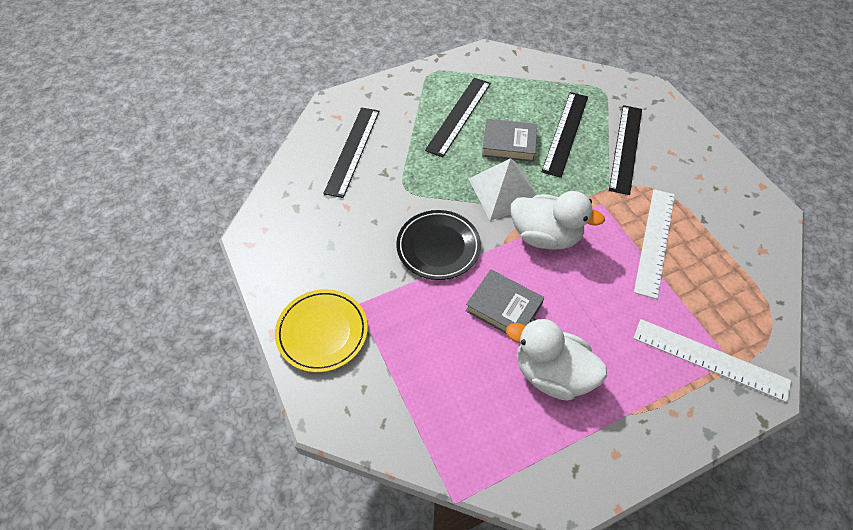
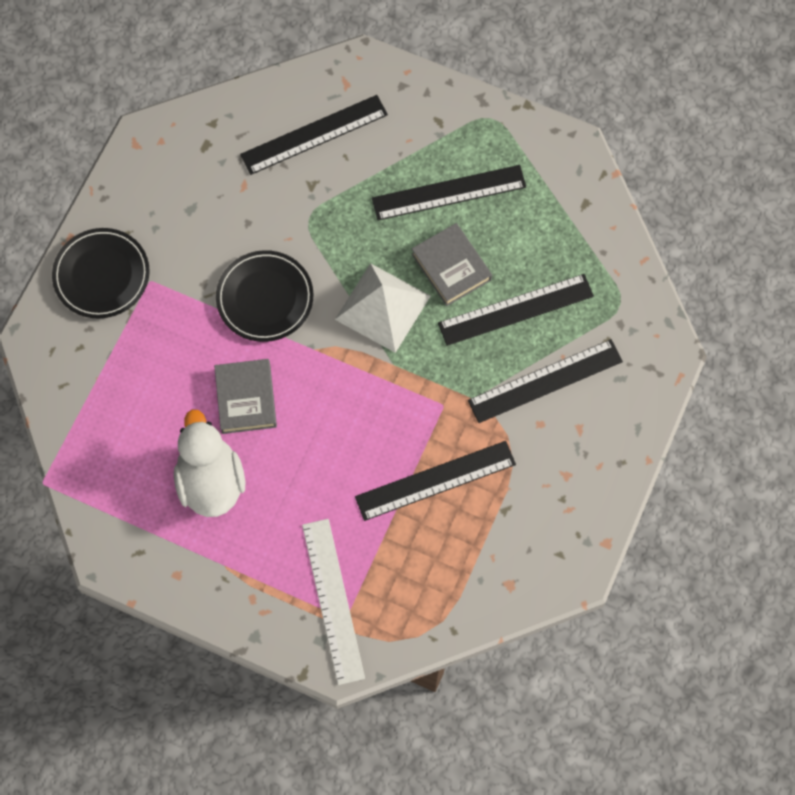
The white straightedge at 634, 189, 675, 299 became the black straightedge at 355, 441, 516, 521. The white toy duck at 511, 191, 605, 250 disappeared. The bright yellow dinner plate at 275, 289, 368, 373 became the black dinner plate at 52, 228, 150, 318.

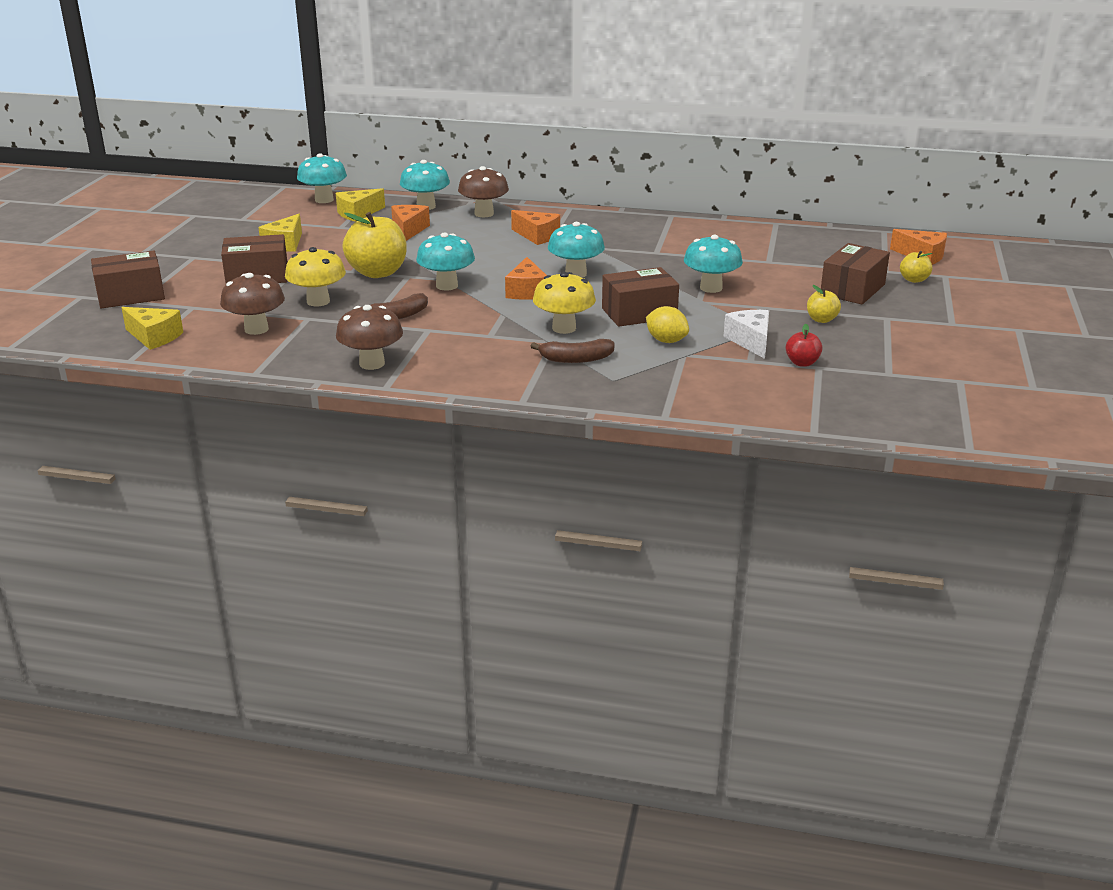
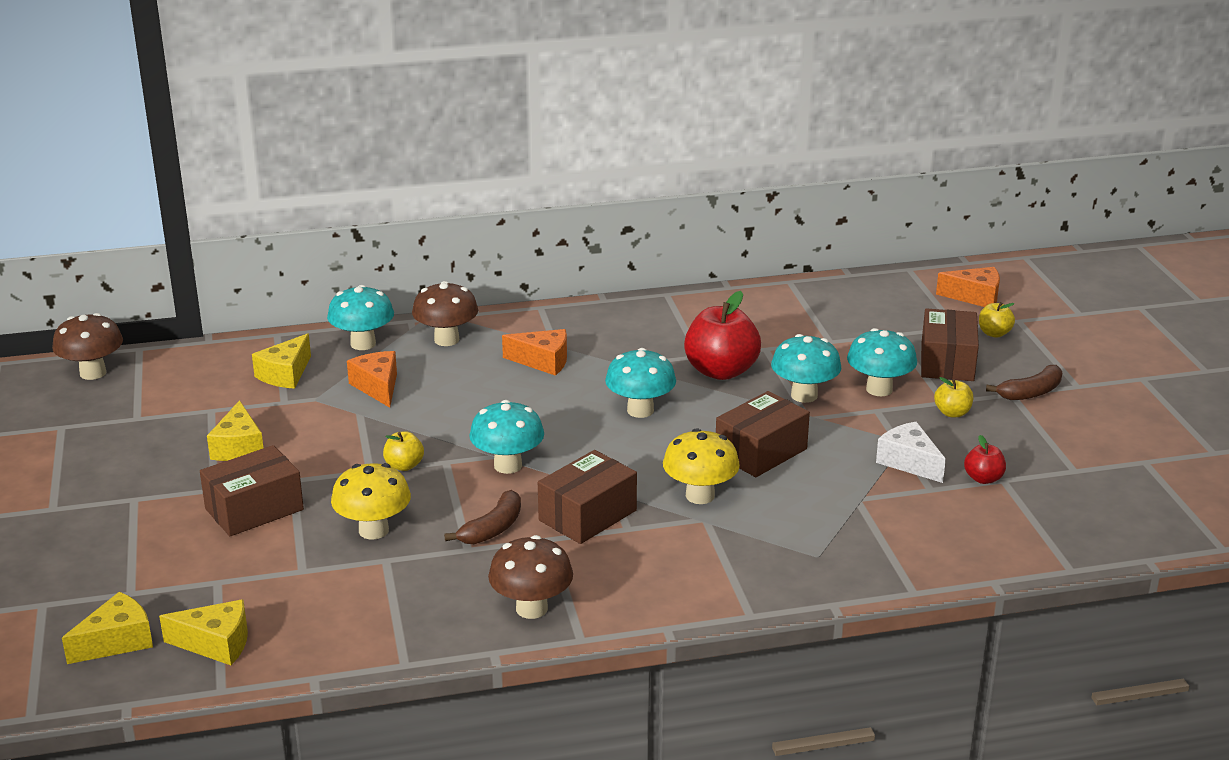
The aqua fungus moved from 297, 153, 347, 203 to 847, 328, 917, 396. The bright yellow apple fruit at 342, 212, 407, 278 changed to 0.49 times the size. The dark brown parcel moved from 91, 251, 165, 308 to 538, 450, 637, 544. The bright orange cheese at 505, 257, 547, 300 disappeared. The dark brown fungus moved from 220, 273, 285, 335 to 52, 313, 123, 380. The bright yellow lemon at 646, 306, 689, 343 disappeared. The dark brown banana fruit moved from 530, 339, 615, 363 to 986, 365, 1062, 400. The crimson apple fruit at 684, 291, 761, 380 appeared. The bright yellow cheese at 62, 592, 153, 664 appeared.

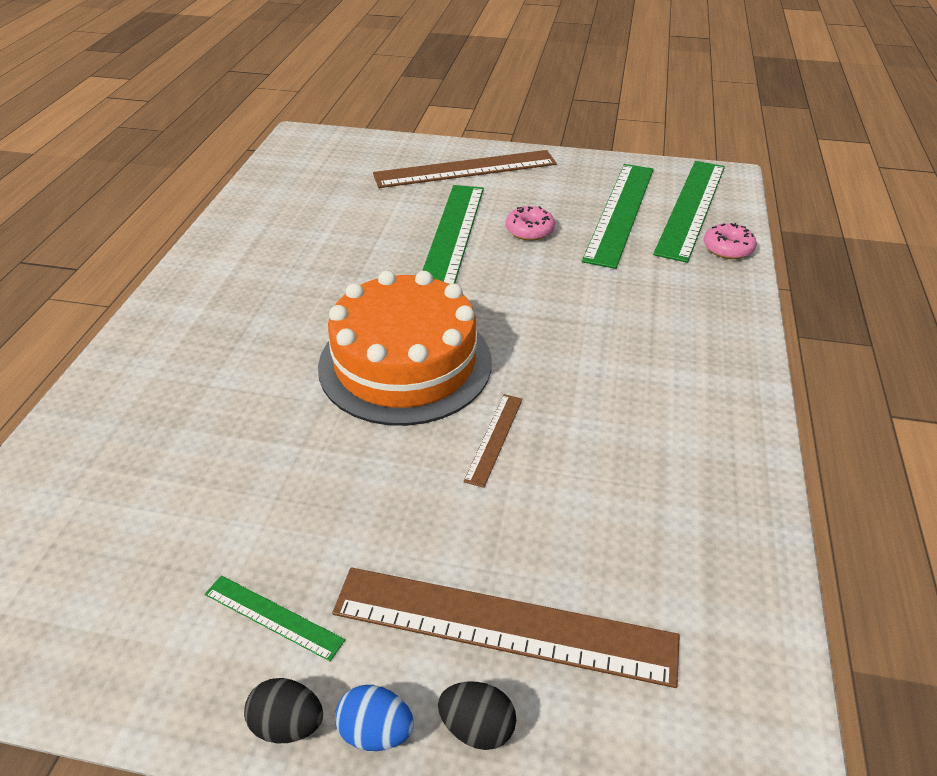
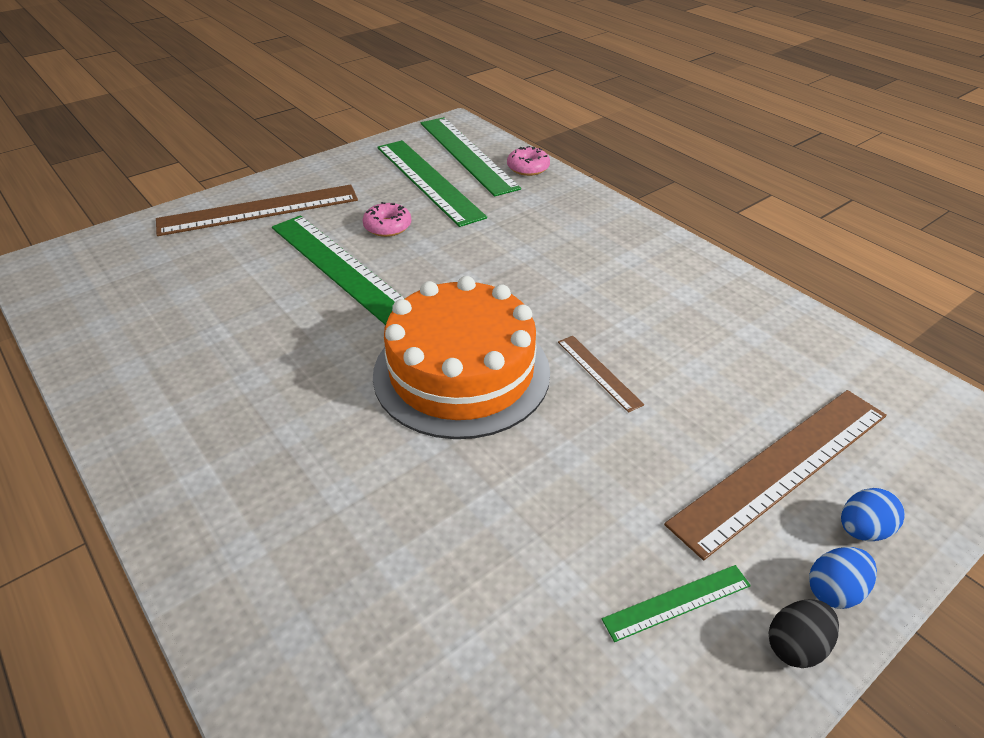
The dark brown straightedge at 373, 150, 557, 188 turned 45 degrees clockwise. The black toy egg at 438, 682, 516, 750 became the cobalt toy egg at 841, 488, 905, 541.

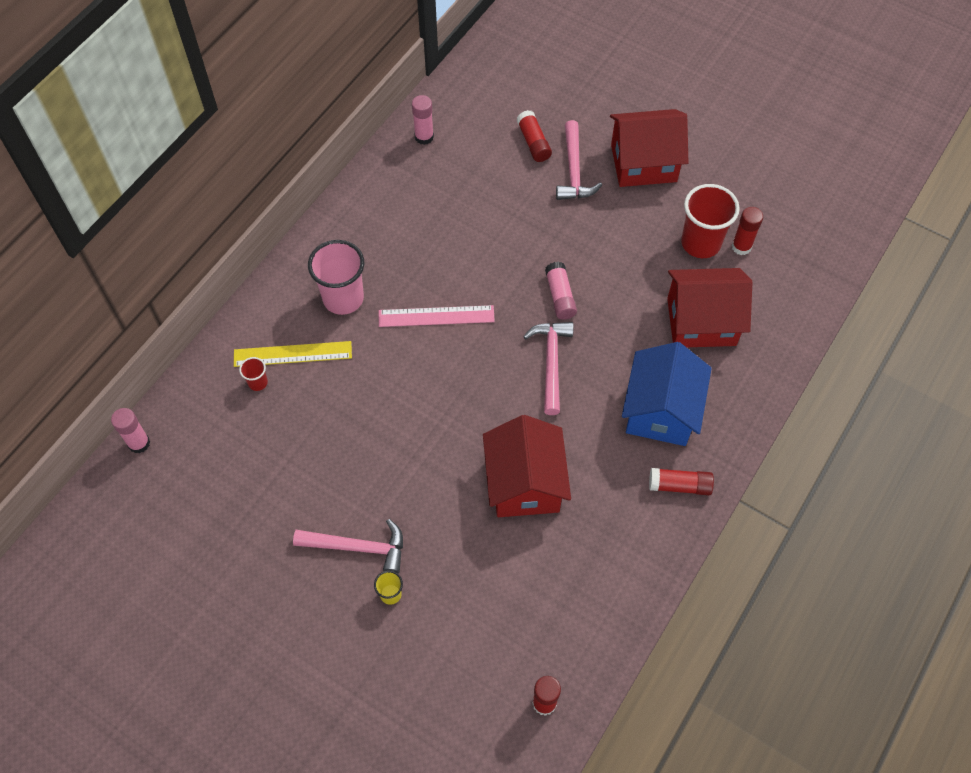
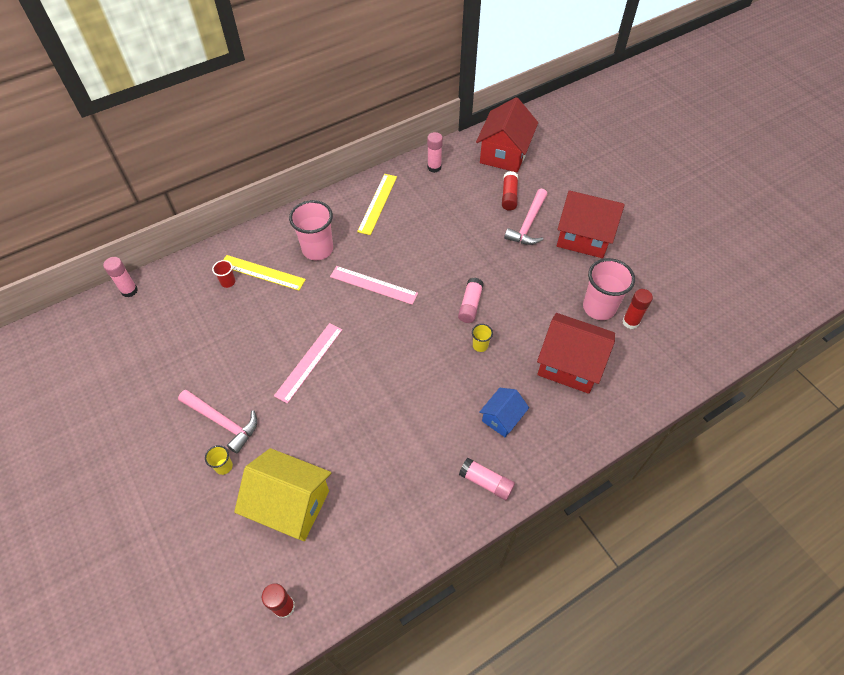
The crimson beaker at 681, 184, 740, 258 became the rose-pink beaker at 583, 258, 635, 320. The rose-pink claw hammer at 523, 322, 574, 415 disappeared. The cobalt house at 622, 342, 712, 446 changed to 0.55 times the size. The crimson house moved from 483, 415, 571, 517 to 476, 97, 538, 172. The crimson glue stick at 649, 468, 714, 495 became the rose-pink glue stick at 459, 458, 515, 500. The bright yellow straightedge at 357, 174, 397, 235 appeared. The rose-pink straightedge at 274, 323, 342, 404 appeared. The bright yellow beaker at 472, 324, 493, 352 appeared. The bright yellow house at 234, 448, 331, 541 appeared.

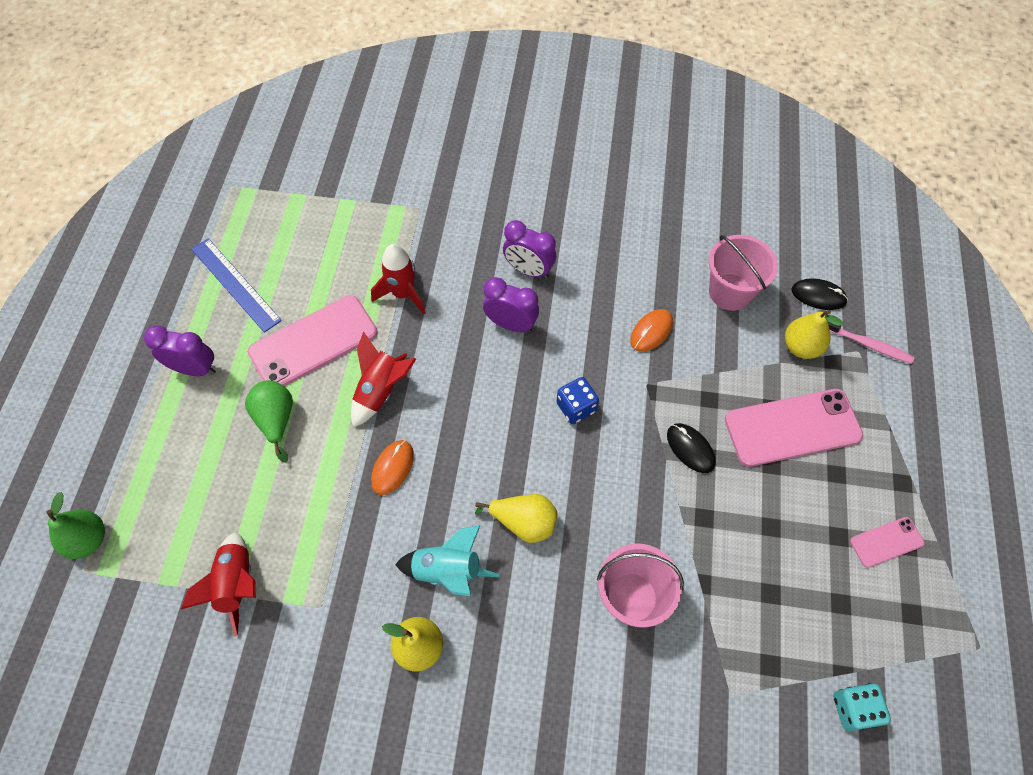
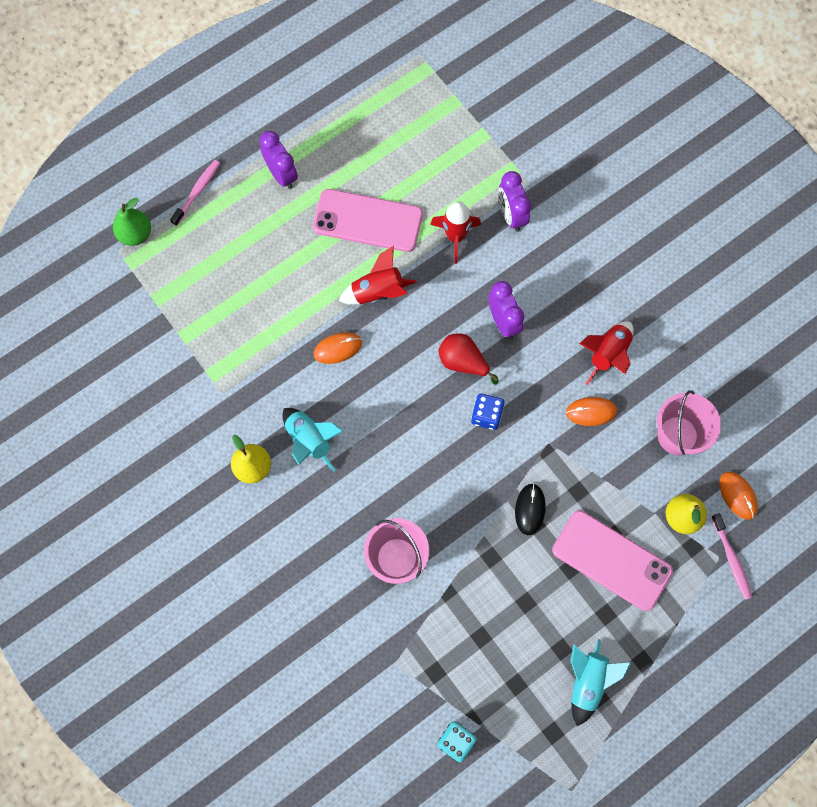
The purple alarm clock moved from 503, 220, 556, 279 to 498, 171, 531, 232. The cobalt straightedge at 191, 238, 282, 333 disappeared. The black computer mouse at 791, 278, 848, 310 became the bright orange computer mouse at 719, 472, 758, 520. The green pear at 245, 380, 293, 463 disappeared. The bright yellow pear at 475, 494, 557, 543 disappeared. The rose-pink mobile phone at 850, 517, 924, 568 was replaced by the aqua toy rocket at 571, 639, 631, 726. The crimson toy rocket moved from 181, 532, 256, 637 to 579, 321, 634, 385. The rose-pink dental brush at 170, 160, 220, 226 appeared. The crimson pear at 438, 333, 499, 385 appeared.

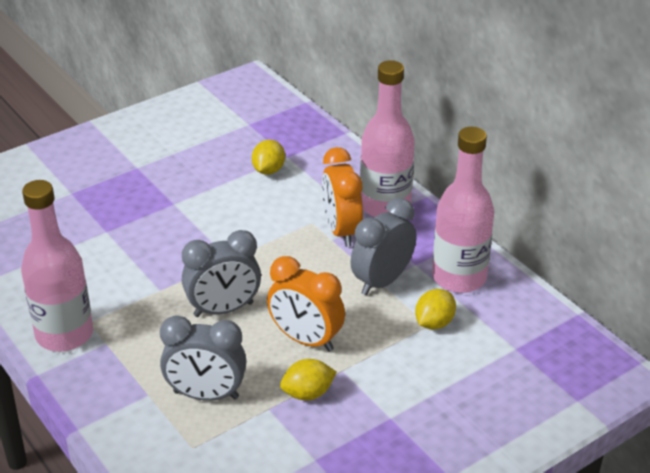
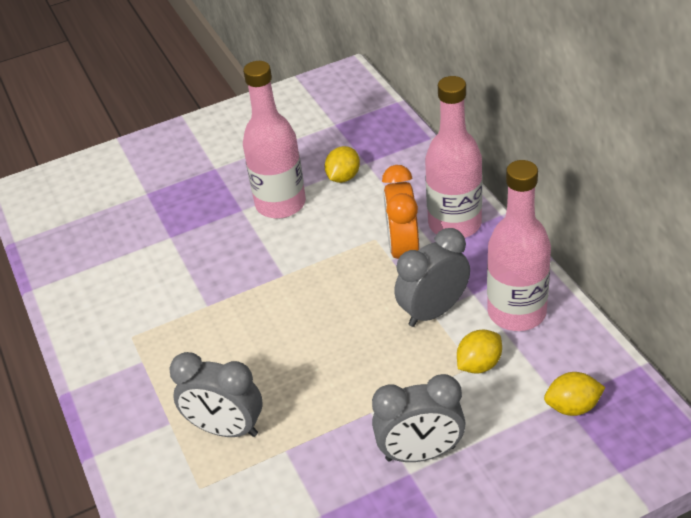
The rose-pink flask moved from 21, 180, 93, 351 to 243, 61, 306, 219. The gray alarm clock moved from 182, 230, 261, 317 to 372, 374, 466, 462. The bright orange alarm clock at 267, 256, 345, 352 disappeared. The bright yellow lemon moved from 280, 359, 337, 400 to 544, 372, 605, 416.

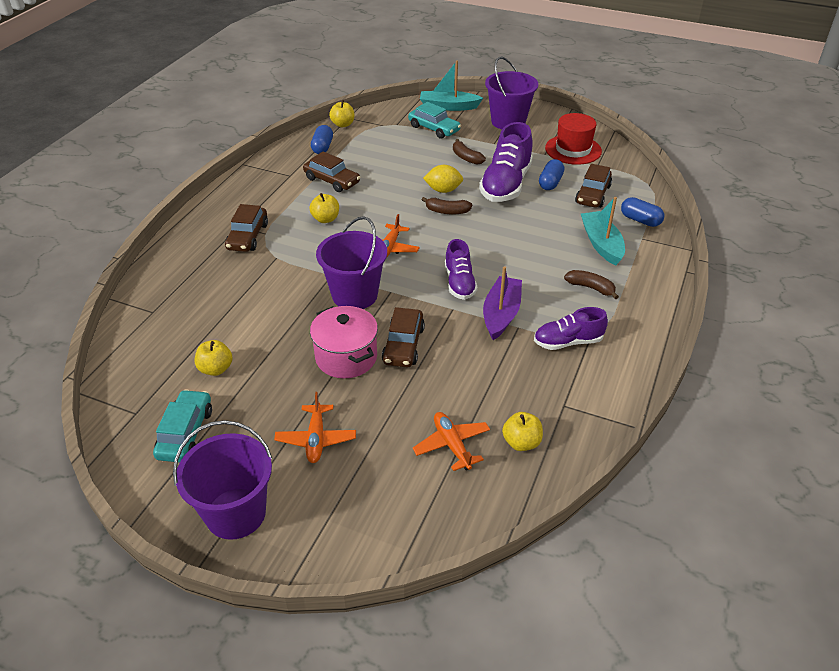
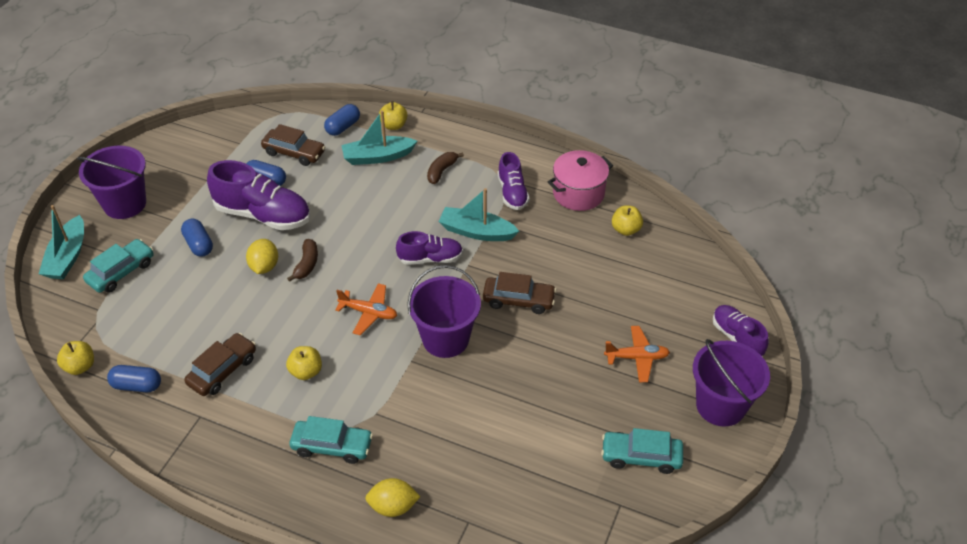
The crimson tall hat at 545, 113, 602, 165 disappeared. The dark brown banana fruit at 453, 139, 486, 165 was replaced by the cobalt pill at 181, 219, 213, 257. The dark brown toy car at 225, 204, 268, 252 became the aqua toy car at 289, 416, 373, 464. The purple sailboat at 483, 266, 522, 340 became the aqua sailboat at 438, 188, 519, 241. The rose-pink cooking pot moved from 310, 306, 378, 378 to 548, 150, 613, 211. The bright yellow apple fruit moved from 195, 340, 233, 376 to 379, 101, 408, 130. The bright orange aeroplane at 413, 412, 490, 471 disappeared. The purple shoe at 713, 305, 769, 356 appeared. The bright yellow lemon at 365, 478, 420, 517 appeared.

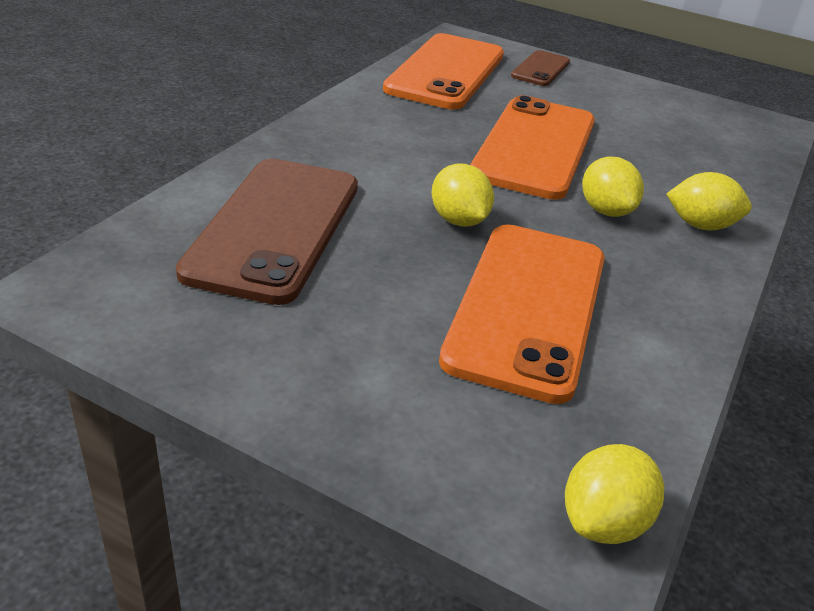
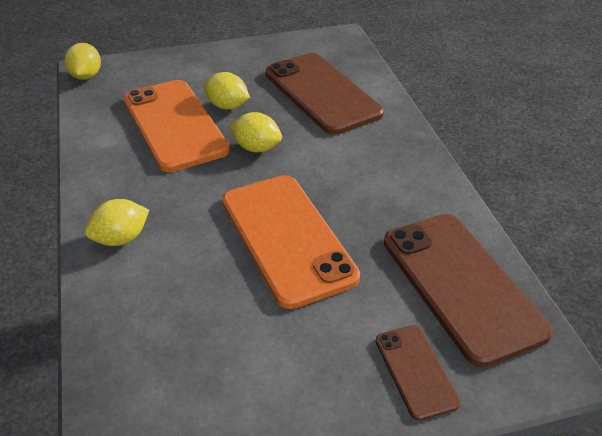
The bright orange mobile phone at 383, 33, 504, 109 became the dark brown mobile phone at 384, 214, 553, 367. The bright yellow lemon moved from 582, 156, 644, 217 to 204, 72, 250, 110.

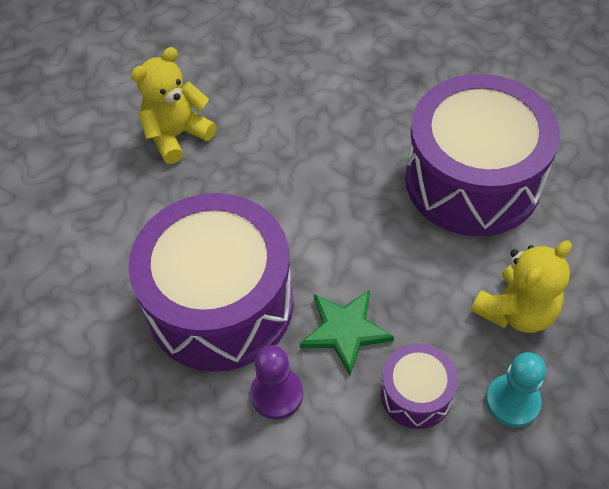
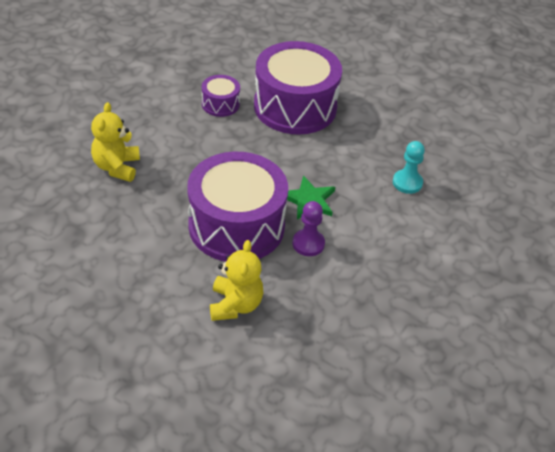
The bright yellow teddy bear moved from 471, 241, 572, 333 to 210, 240, 263, 321. The purple drum moved from 381, 343, 458, 429 to 202, 75, 240, 117.

